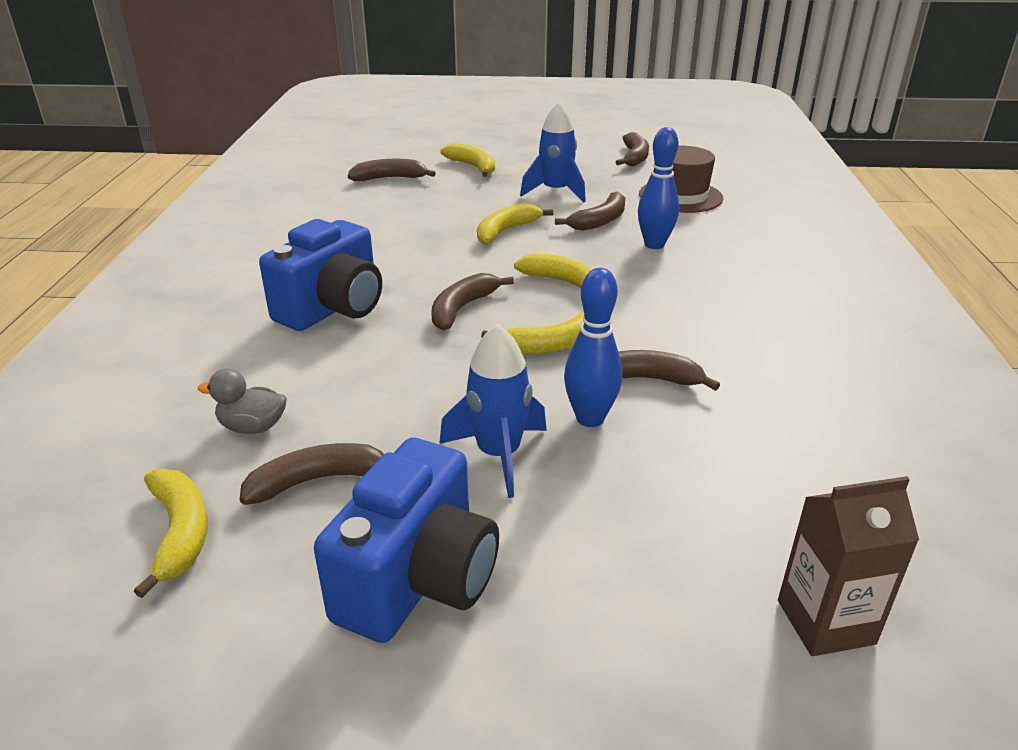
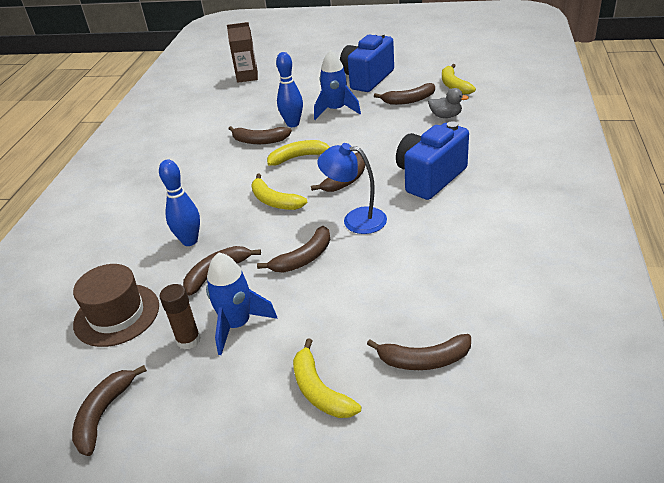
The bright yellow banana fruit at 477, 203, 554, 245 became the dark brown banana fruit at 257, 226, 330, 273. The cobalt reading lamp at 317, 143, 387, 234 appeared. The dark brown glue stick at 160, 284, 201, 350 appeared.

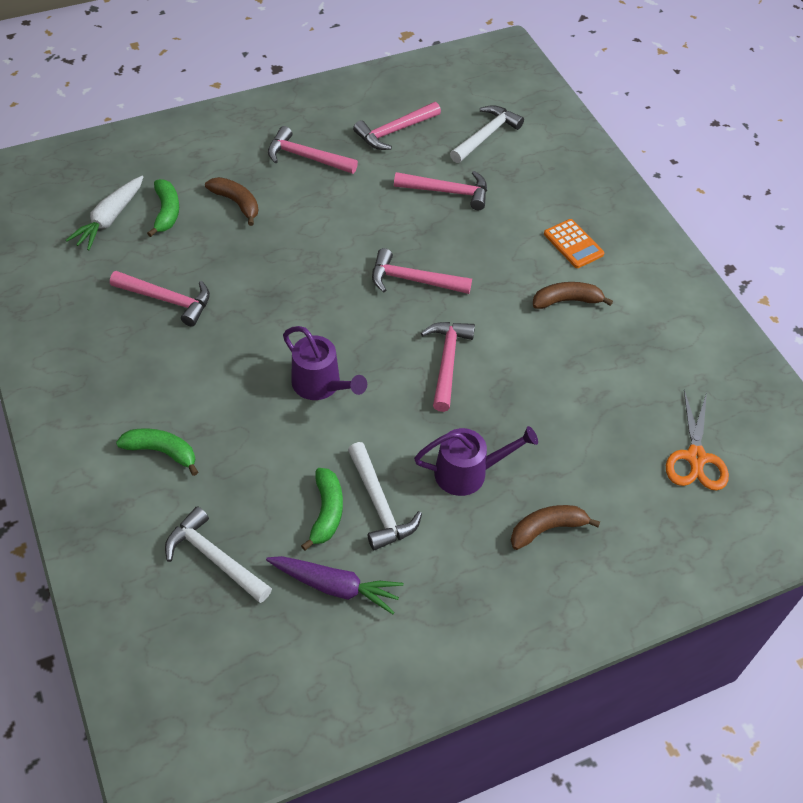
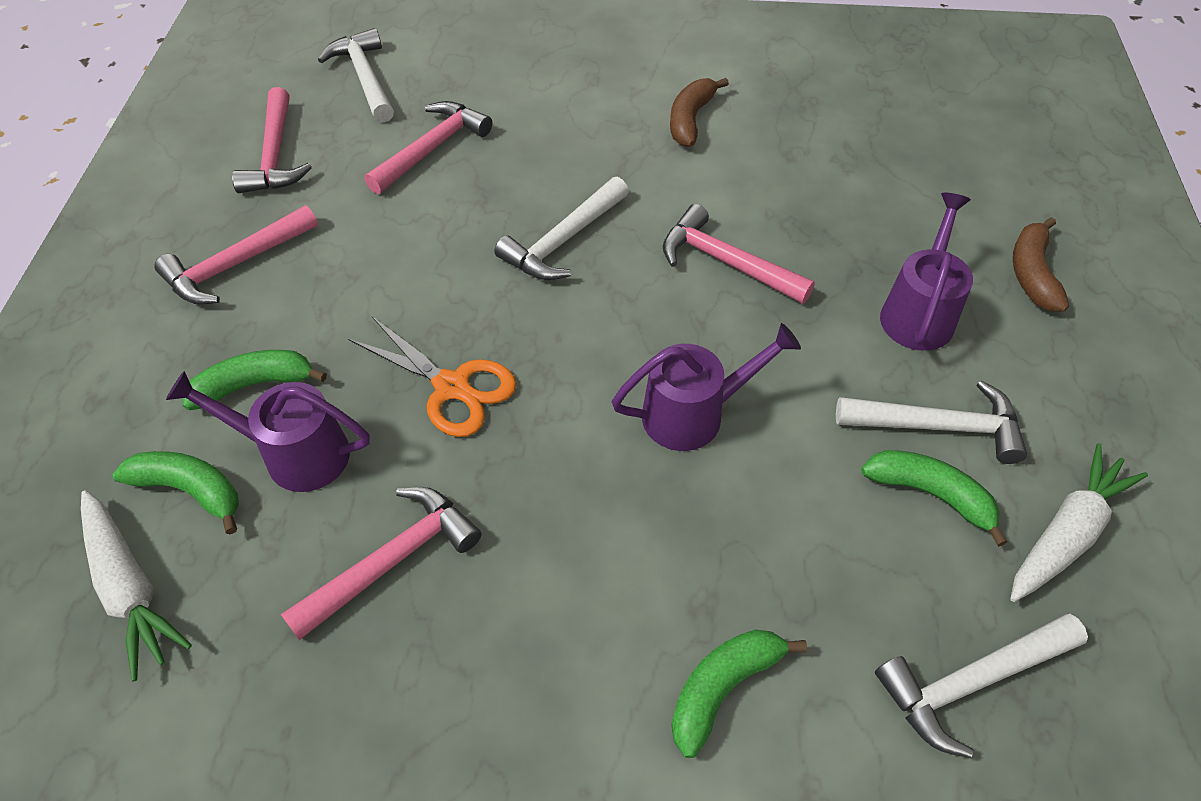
The dark brown banana fruit at 205, 177, 258, 226 became the green banana fruit at 183, 350, 327, 410. The bright orange adding machine at 544, 219, 604, 268 disappeared. The rose-pink claw hammer at 372, 248, 472, 294 became the white claw hammer at 494, 177, 629, 280. The bright orange scissors moved from 666, 390, 729, 491 to 348, 316, 517, 437. The purple toy carrot at 266, 556, 403, 614 became the white toy carrot at 1010, 443, 1148, 602. The purple sprinkling can at 166, 371, 370, 492 appeared.

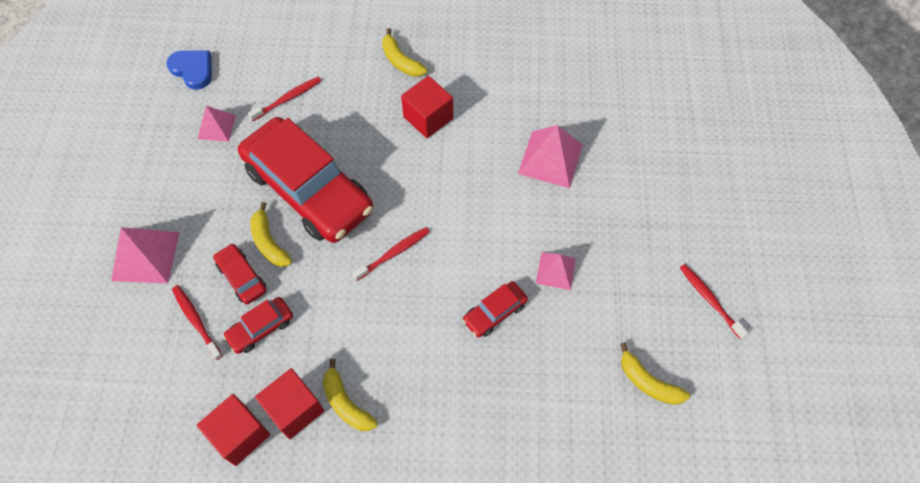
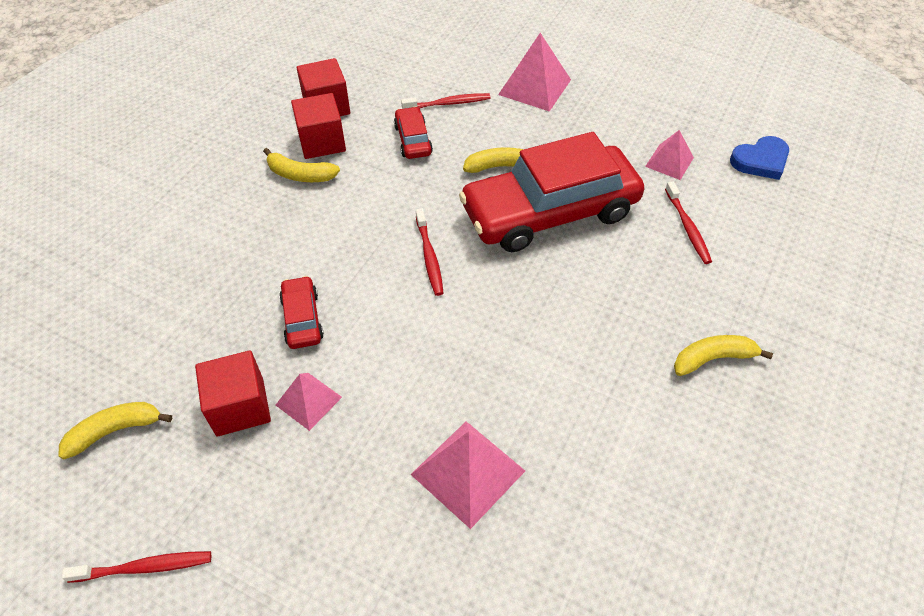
The crimson cube moved from 401, 76, 453, 138 to 195, 350, 271, 437. The crimson toy car at 213, 243, 267, 304 disappeared. The bright yellow banana fruit at 323, 359, 378, 431 turned 150 degrees counterclockwise.

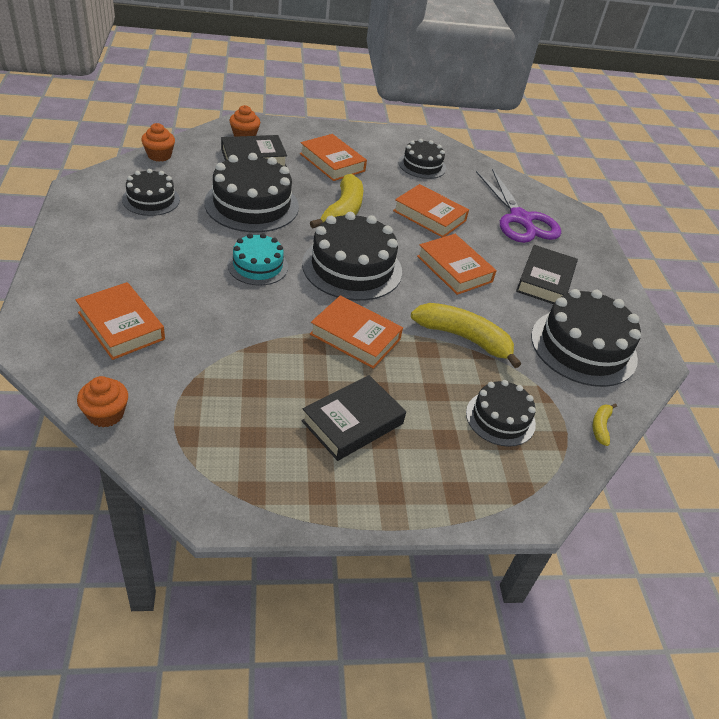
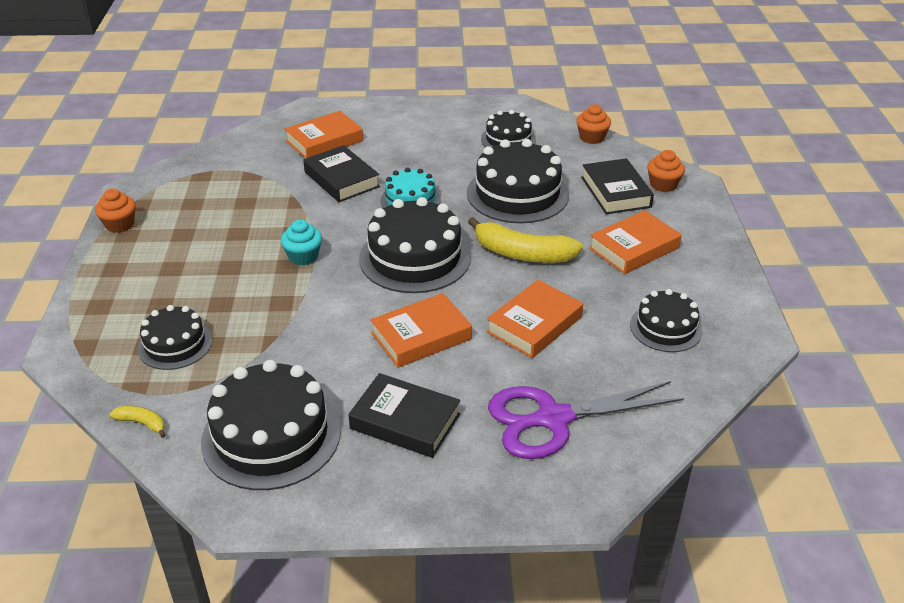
The bright orange hardback at 310, 295, 403, 369 was replaced by the aqua muffin at 281, 220, 322, 265. The bright yellow banana fruit at 411, 303, 521, 368 disappeared. The black hardback moved from 301, 375, 406, 461 to 303, 145, 380, 202. The bright orange muffin moved from 77, 376, 128, 428 to 95, 188, 136, 233.

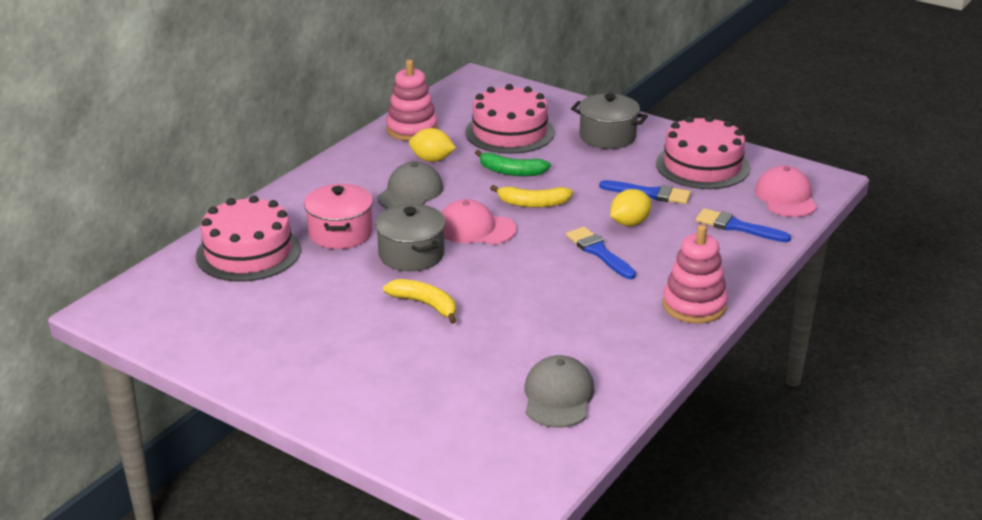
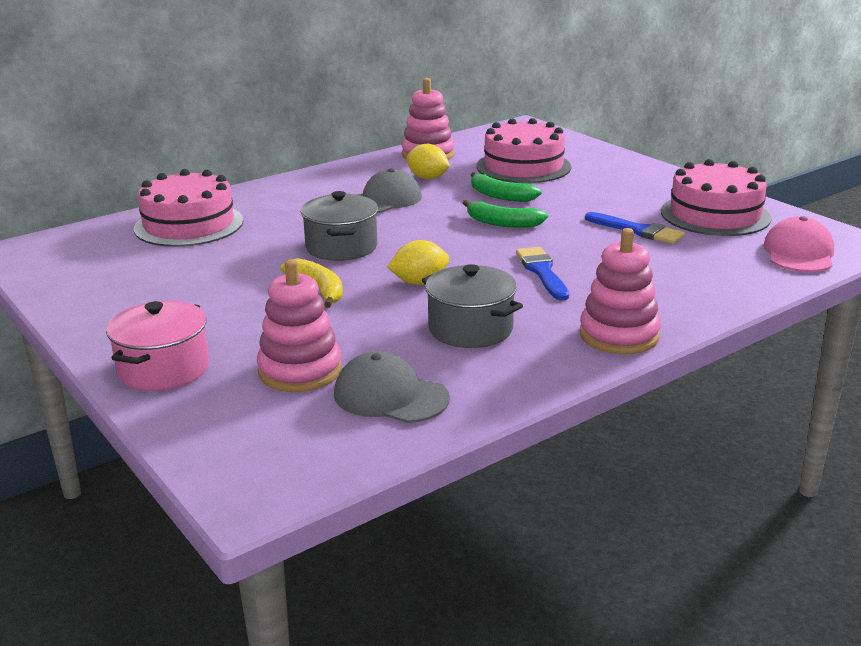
The gray cooking pot moved from 571, 93, 648, 149 to 422, 264, 523, 348. The rose-pink cooking pot moved from 304, 184, 373, 249 to 106, 301, 209, 391. The bright yellow banana fruit at 490, 185, 573, 208 became the green banana fruit at 463, 200, 548, 228. The bright yellow lemon moved from 610, 189, 651, 226 to 387, 240, 449, 285. The rose-pink peaked cap at 441, 199, 517, 245 disappeared. The cobalt brush at 696, 208, 791, 242 disappeared. The gray peaked cap at 524, 355, 595, 428 turned 90 degrees counterclockwise. The rose-pink stacking toy at 257, 259, 342, 392 appeared.

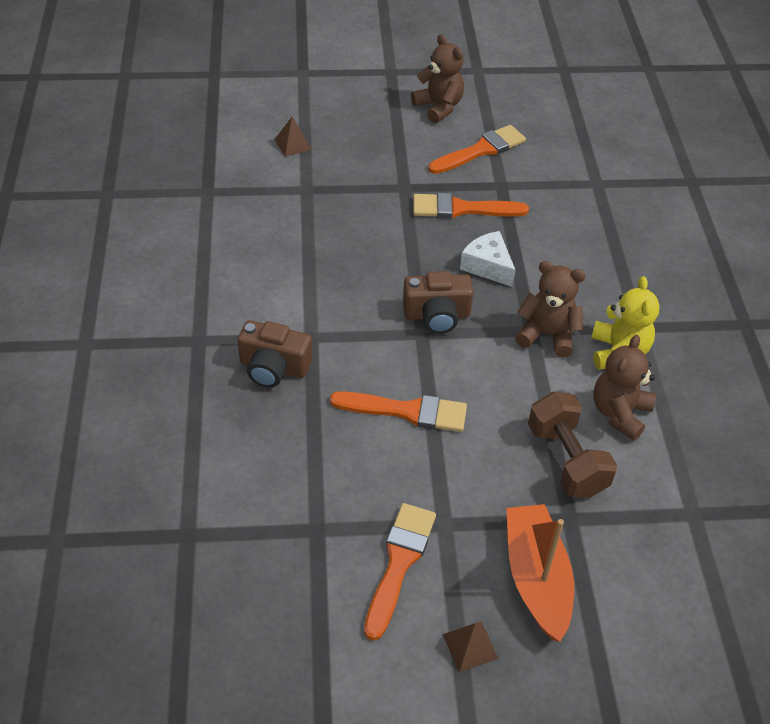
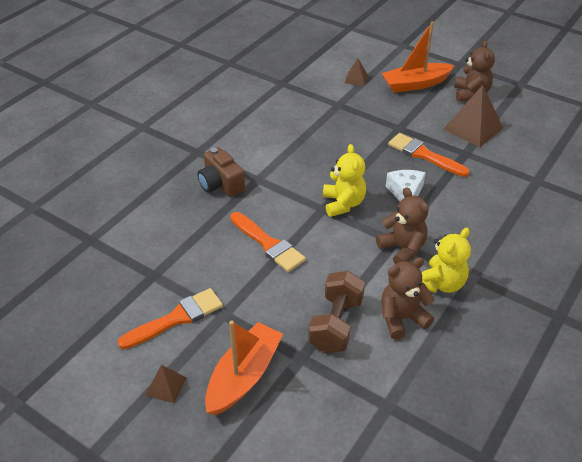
The bright orange brush at 428, 125, 526, 174 was replaced by the dark brown solid pyramid at 443, 85, 503, 148. The dark brown photo camera at 403, 271, 473, 334 was replaced by the bright yellow teddy bear at 323, 144, 366, 217. The bright orange sailboat at 382, 22, 455, 93 appeared.

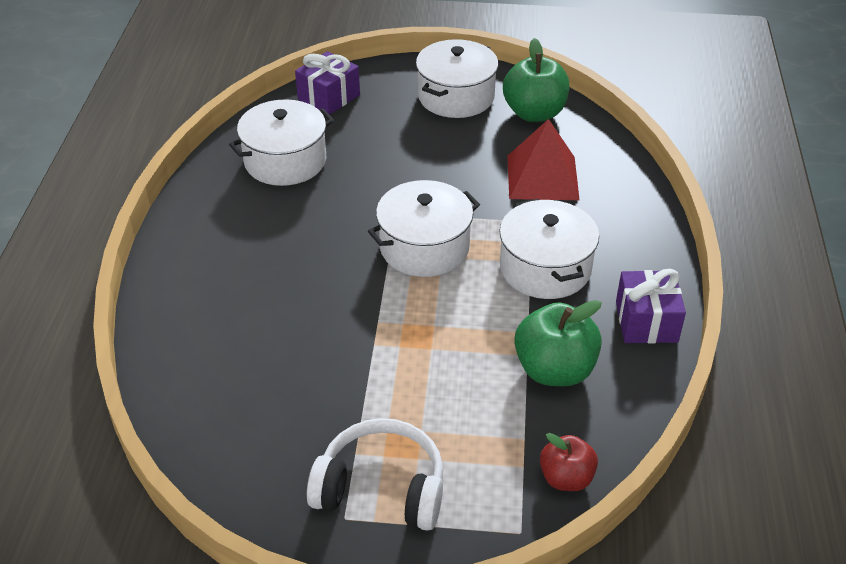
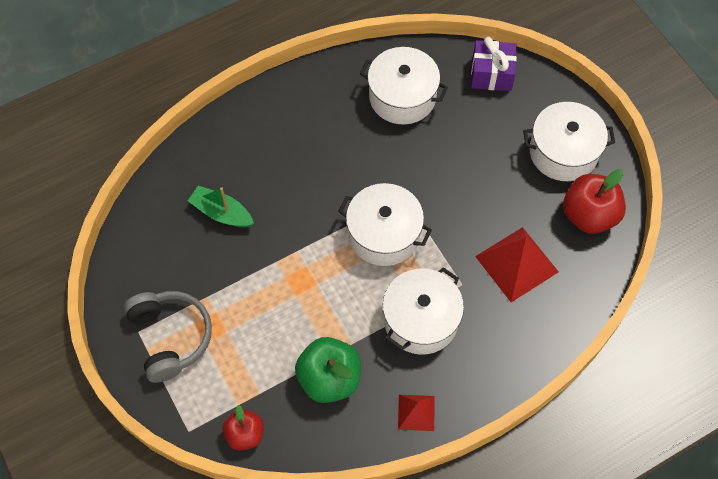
The green apple fruit at 503, 38, 569, 122 became the crimson apple fruit at 563, 169, 626, 234. The purple gift at 616, 269, 686, 344 was replaced by the crimson solid pyramid at 398, 395, 435, 431. The white headphones at 307, 418, 443, 531 became the gray headphones at 124, 291, 212, 383. The green sailboat at 188, 186, 254, 228 appeared.

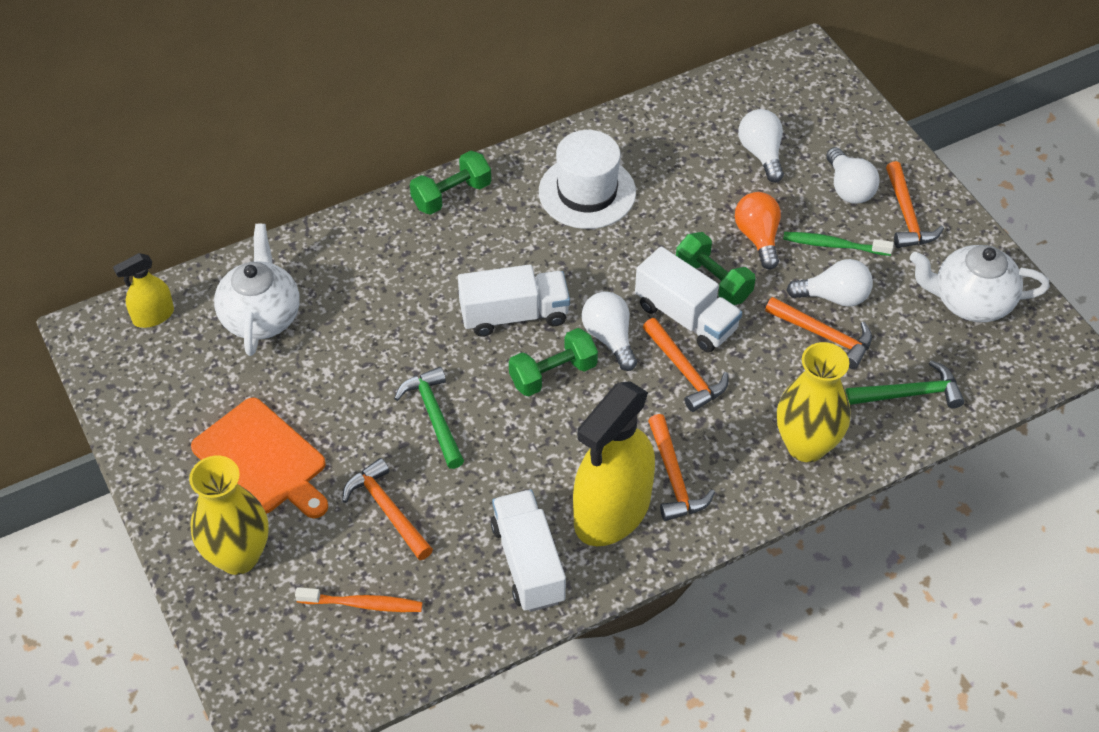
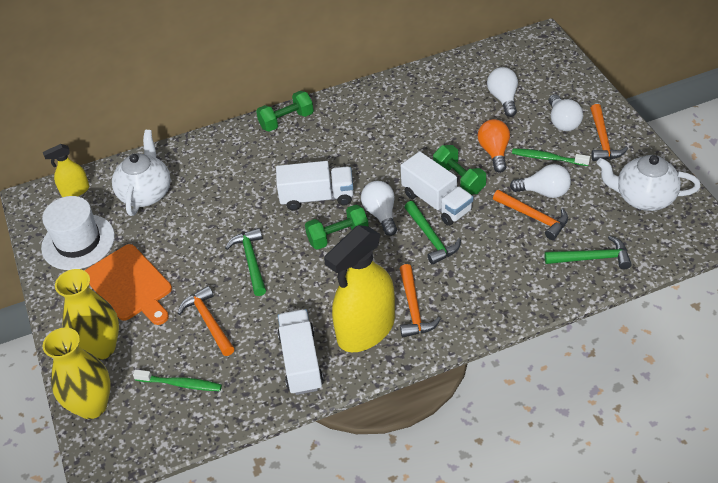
The white tall hat moved from 539, 130, 636, 229 to 41, 196, 115, 270. The bright orange claw hammer at 643, 318, 728, 412 became the green claw hammer at 404, 201, 461, 265. The bright yellow tall vase moved from 777, 342, 850, 462 to 43, 328, 111, 419. The bright orange dental brush at 295, 587, 423, 612 became the green dental brush at 133, 369, 222, 391.

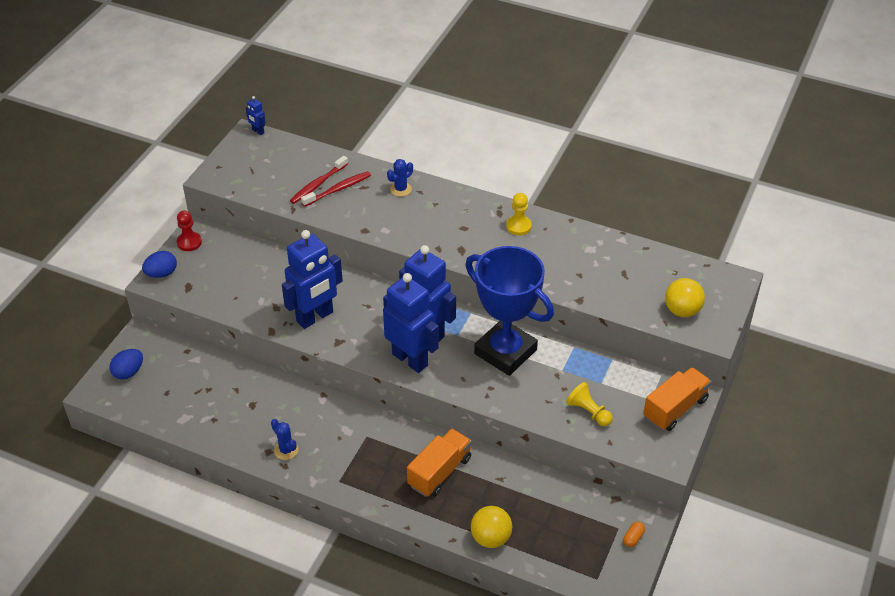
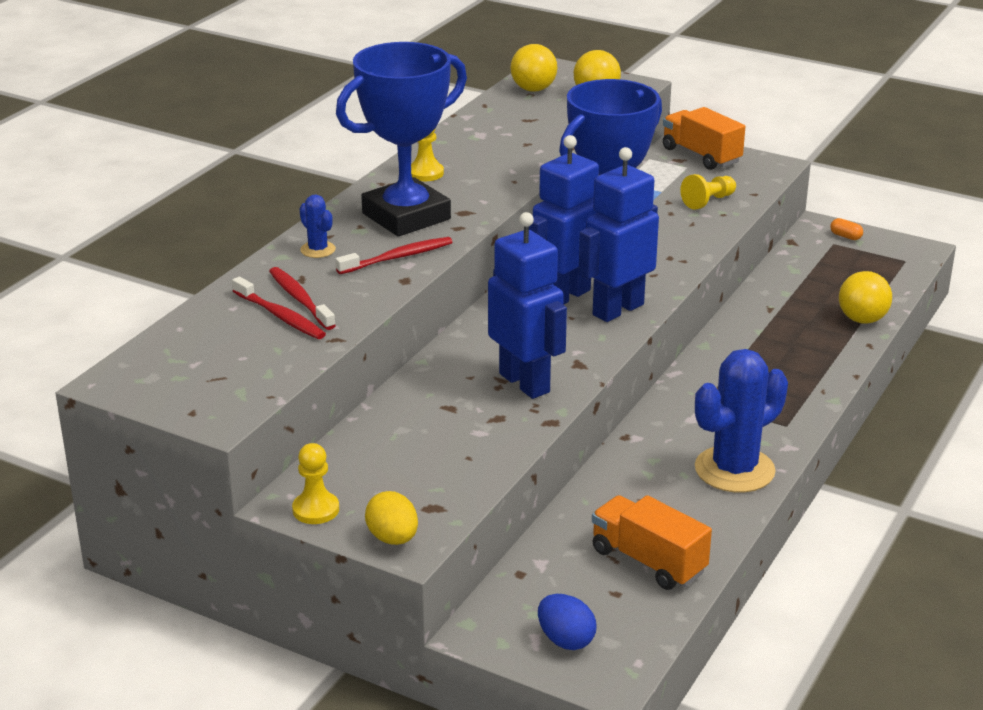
The cobalt robot figure at 246, 96, 266, 135 disappeared. The crimson chess pawn at 177, 210, 202, 251 became the bright yellow chess pawn at 292, 443, 339, 524. The cobalt toy egg at 142, 251, 177, 278 became the bright yellow toy egg at 365, 491, 418, 545. The cobalt saguaro cactus at 271, 419, 298, 460 changed to 2.15 times the size. The bright orange toy truck moved from 407, 428, 472, 497 to 592, 495, 712, 590. The cobalt award cup at 336, 42, 467, 237 appeared. The bright yellow sphere at 510, 44, 557, 92 appeared. The crimson dental brush at 335, 237, 452, 274 appeared.

